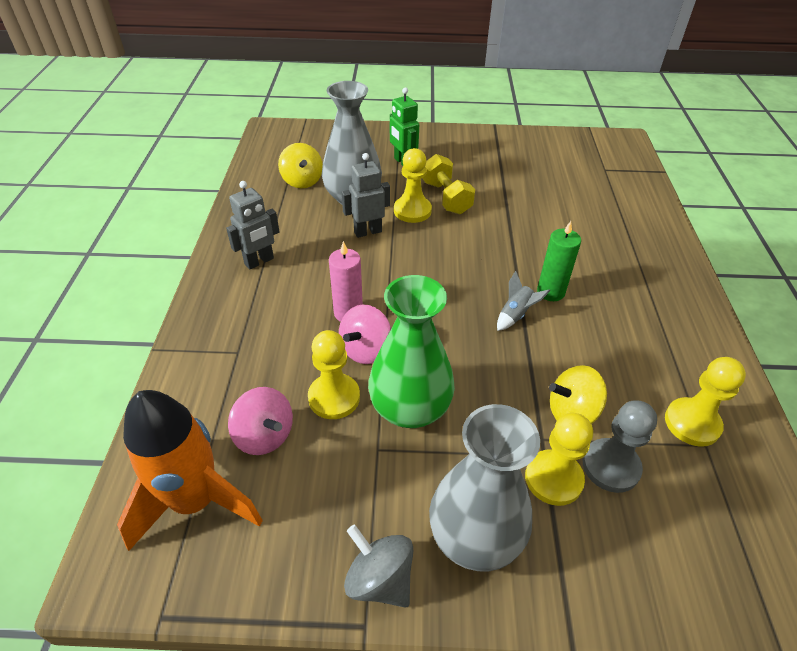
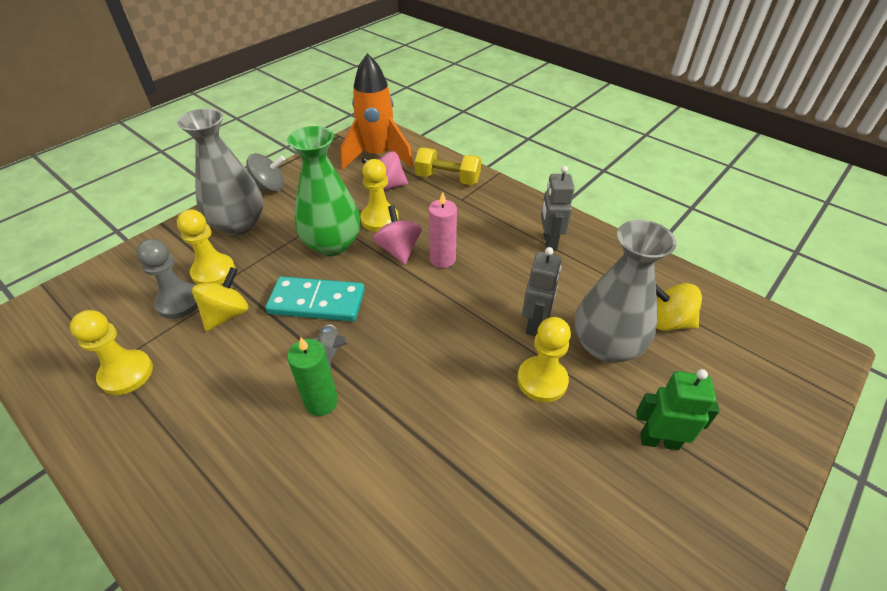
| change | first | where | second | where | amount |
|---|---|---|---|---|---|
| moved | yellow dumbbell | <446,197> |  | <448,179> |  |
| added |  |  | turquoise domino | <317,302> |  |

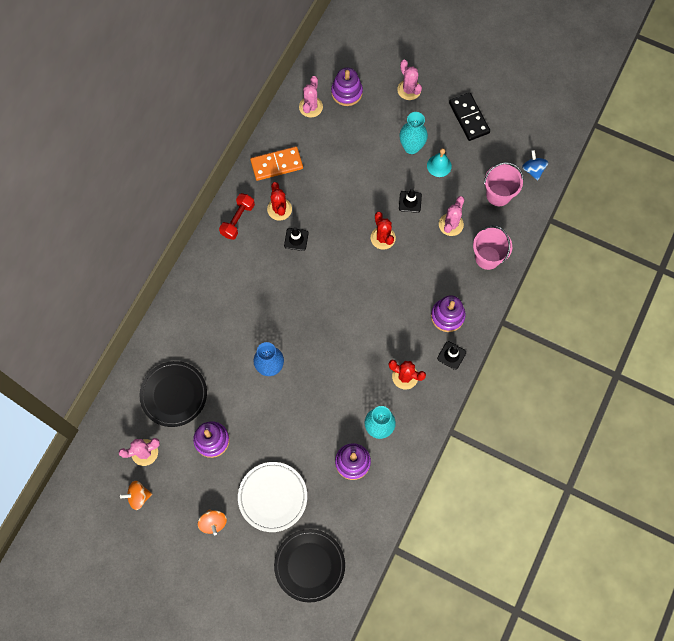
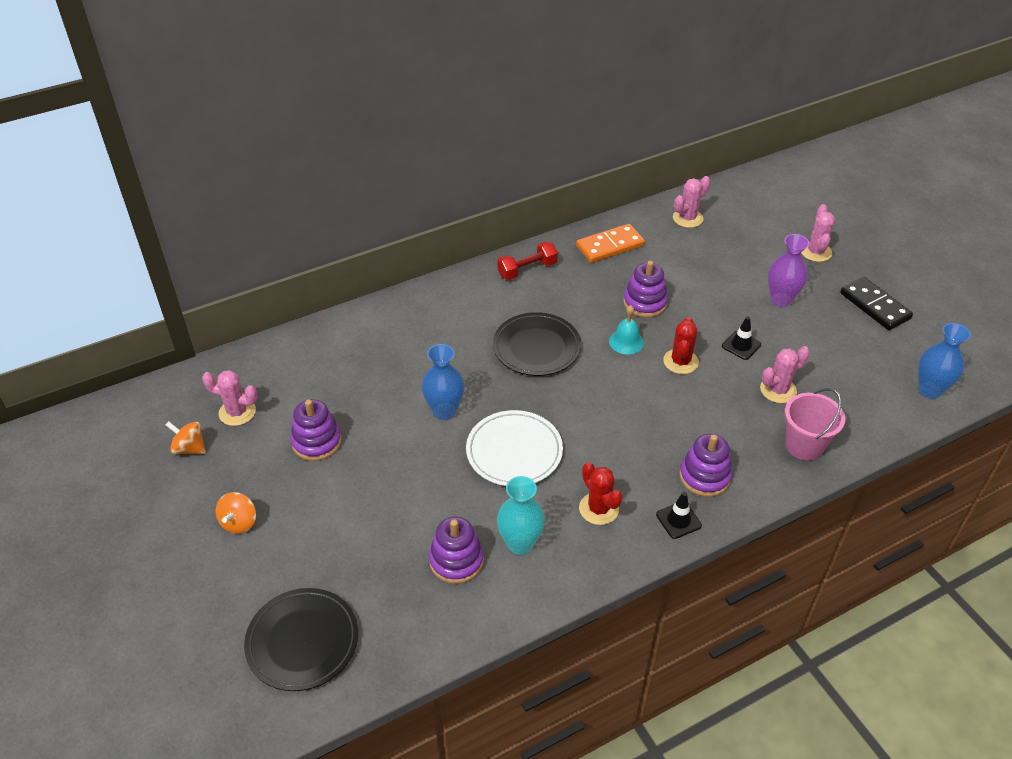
| change | first | where | second | where | amount |
|---|---|---|---|---|---|
| moved | black plate | <174,394> |  | <536,347> |  |
| moved | white plate | <272,497> |  | <514,451> |  |
| turned | orange domino | <276,164> |  | <610,246> | 45 degrees counterclockwise |
| removed | red cactus | <279,209> |  |  |  |
| removed | black traffic cone | <296,239> |  |  |  |
| moved | purple stacking toy | <346,92> |  | <644,303> |  |
| recoloured | turquoise vase | <411,147> | purple vase | <781,299> |  |
| moved | turquoise bell | <439,165> |  | <626,341> |  |
| turned | black domino | <469,118> |  | <875,306> | 45 degrees counterclockwise |
| removed | pink bucket | <498,195> |  |  |  |
| replaced | blue spinning top | <533,170> | blue vase | <930,390> |  |

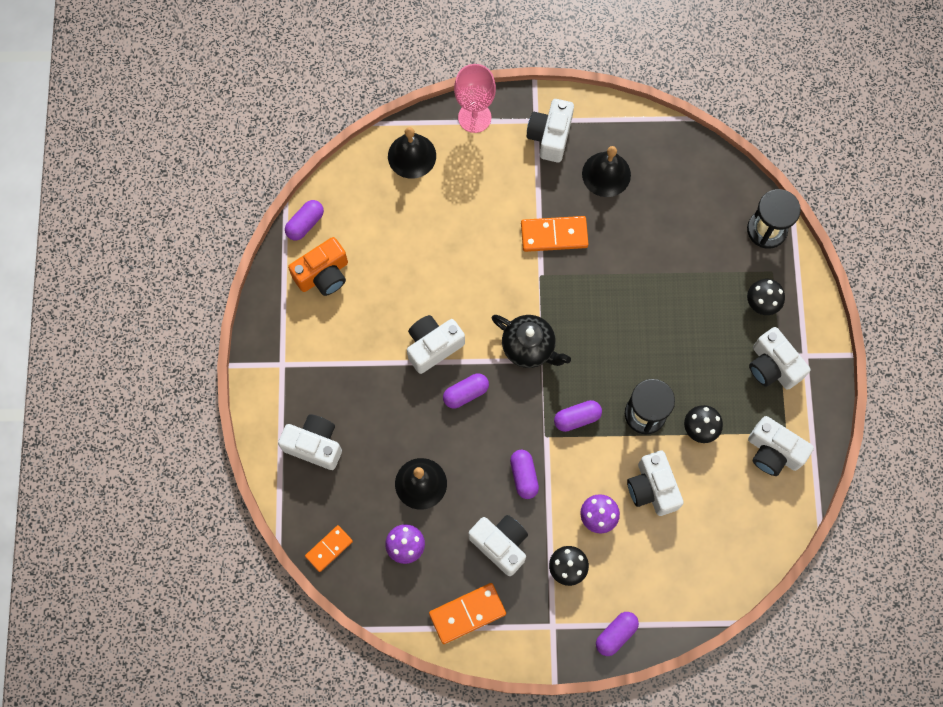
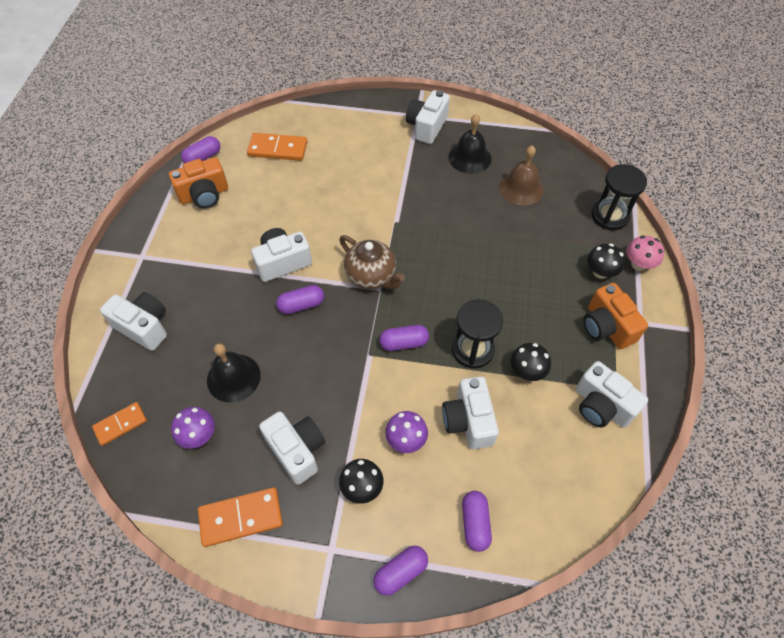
| change | first | where | second | where | amount |
|---|---|---|---|---|---|
| removed | black bell | <412,156> |  |  |  |
| removed | pink goblet | <474,117> |  |  |  |
| recoloured | black teapot | <529,347> | brown teapot | <371,276> |  |
| moved | purple capsule | <523,476> |  | <475,523> |  |
| moved | orange domino | <554,235> |  | <278,149> |  |
| recoloured | white camera | <772,366> | orange camera | <606,327> |  |
| added |  |  | brown bell | <521,188> |  |
| added |  |  | pink mushroom | <638,264> |  |

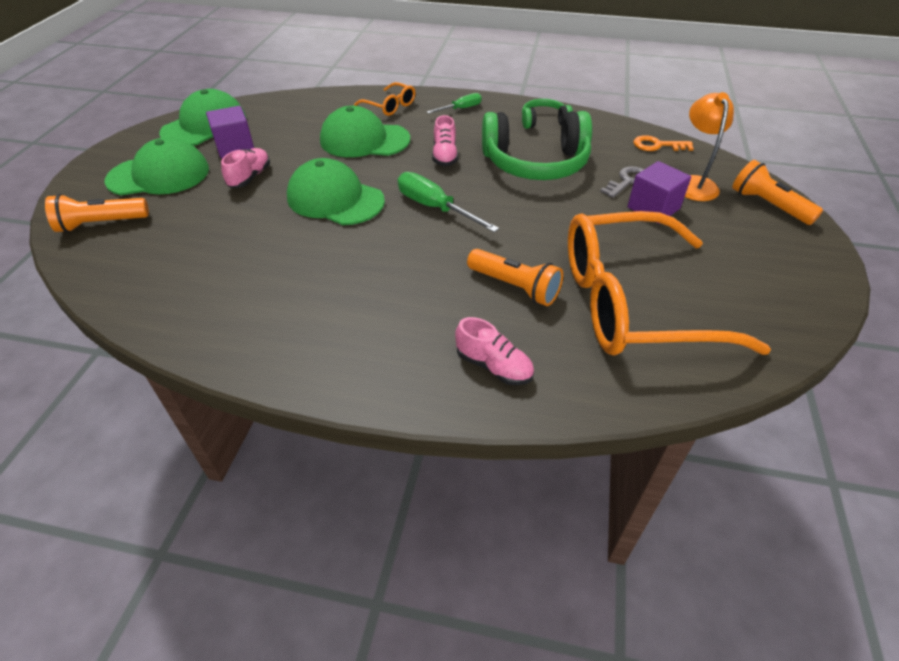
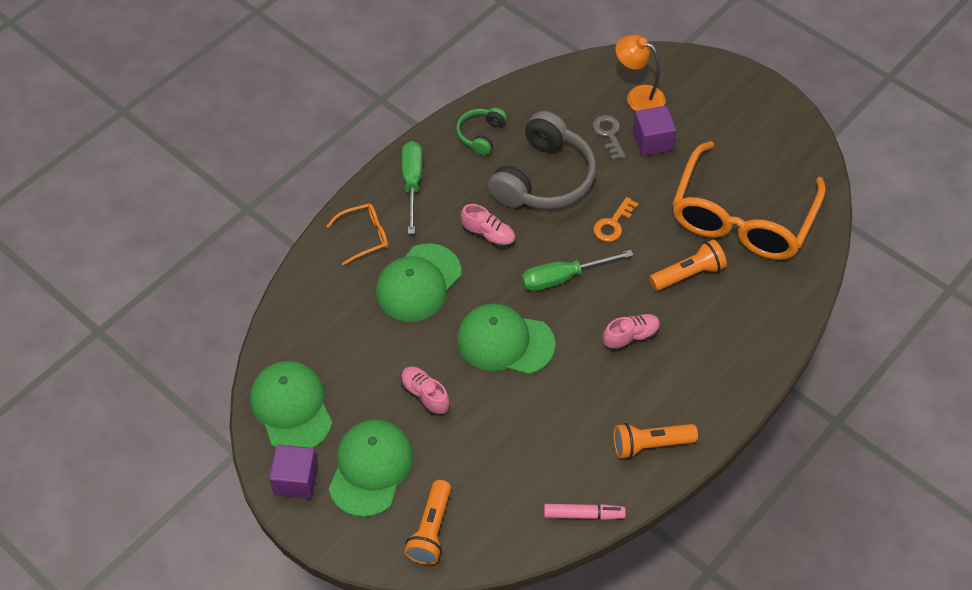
| change | first | where | second | where | amount |
|---|---|---|---|---|---|
| moved | purple cube | <235,147> |  | <296,480> |  |
| turned | green cap | <335,199> |  | <505,342> | 45 degrees clockwise |
| resized | green screwdriver | <461,109> |  | <412,183> | x1.65 |
| moved | pink shoe | <494,366> |  | <631,337> |  |
| recoloured | green headphones | <535,163> | grey headphones | <544,178> |  |
| moved | orange key | <657,145> |  | <613,224> |  |
| moved | orange flashlight | <768,205> |  | <650,445> |  |
| added |  |  | pink marker | <583,514> |  |

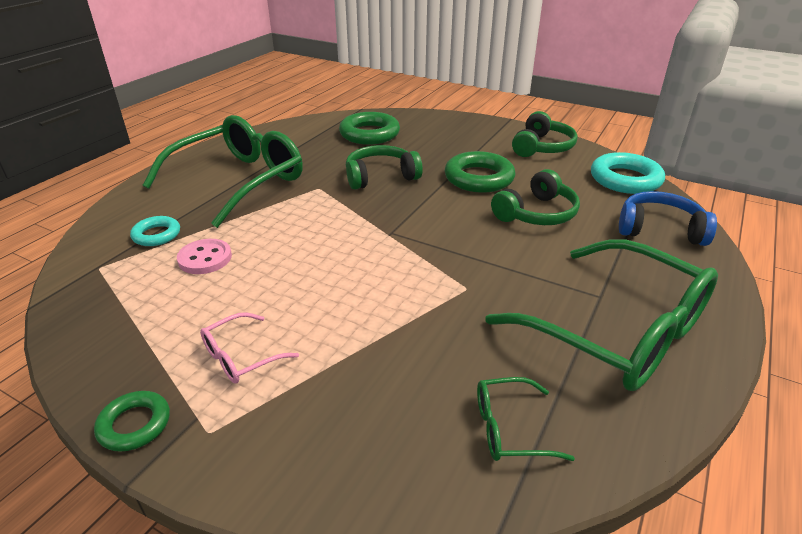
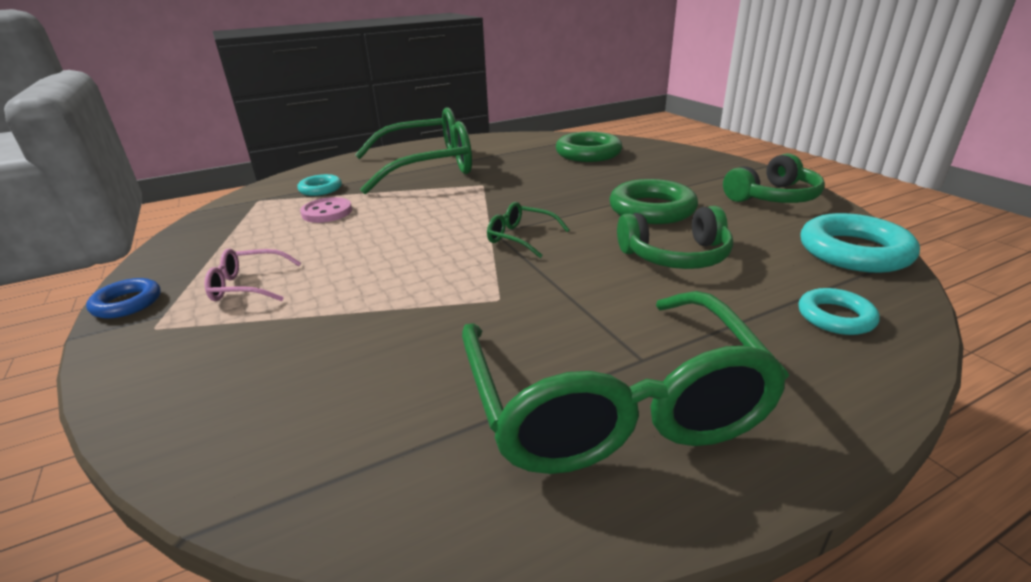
| change | first | where | second | where | amount |
|---|---|---|---|---|---|
| recoloured | green ring | <134,425> | blue ring | <127,303> |  |
| removed | green headphones | <380,177> |  |  |  |
| moved | green glasses | <509,429> |  | <521,237> |  |
| replaced | blue headphones | <659,229> | turquoise ring | <835,317> |  |

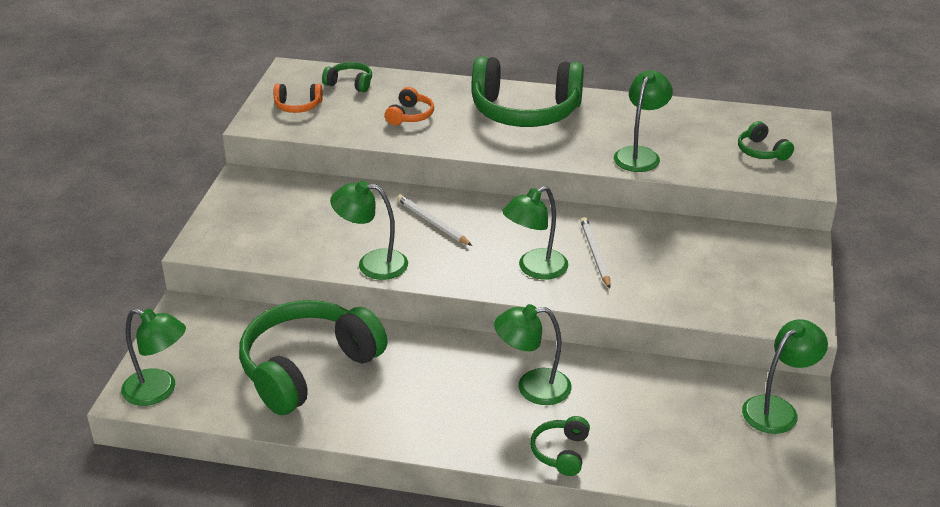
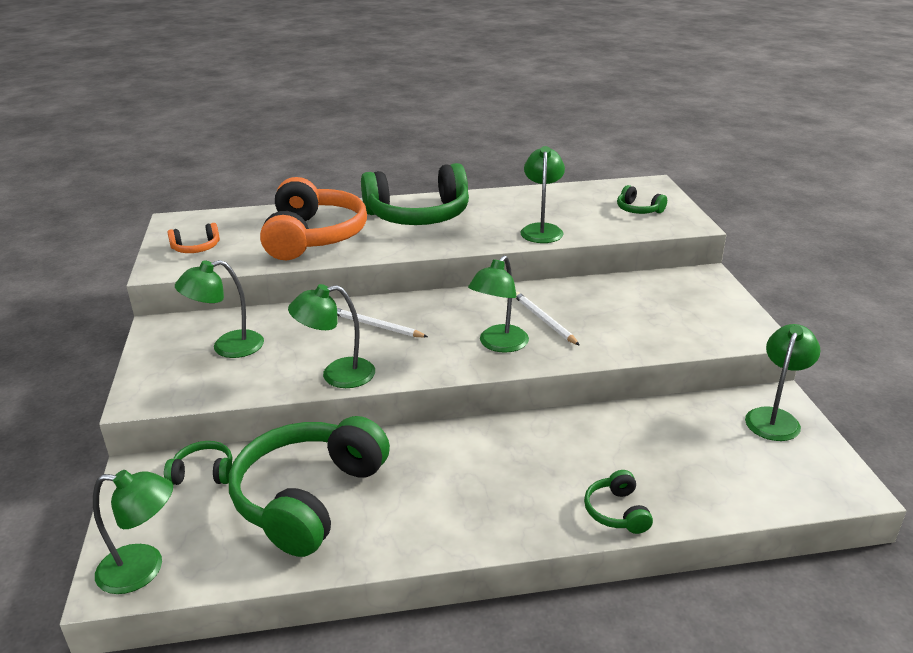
| change | first | where | second | where | amount |
|---|---|---|---|---|---|
| moved | green headphones | <350,83> |  | <203,473> |  |
| resized | orange headphones | <410,115> |  | <313,237> | x2.31 |
| moved | green lamp | <532,388> |  | <227,347> |  |

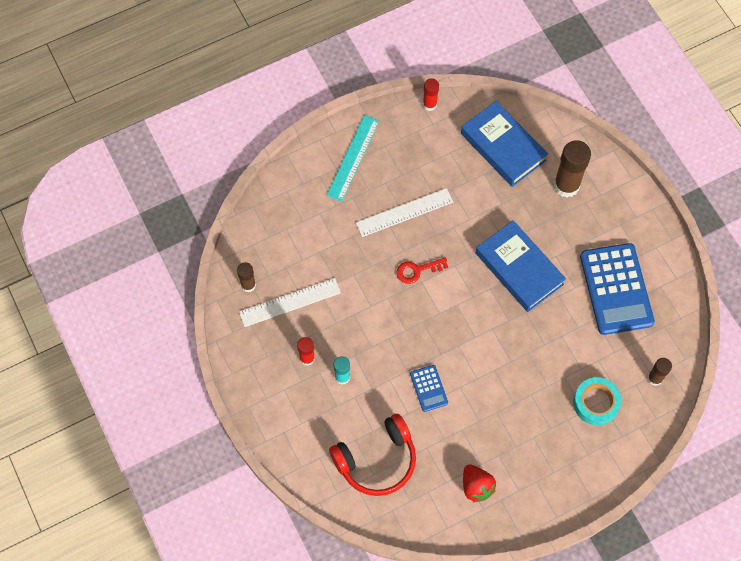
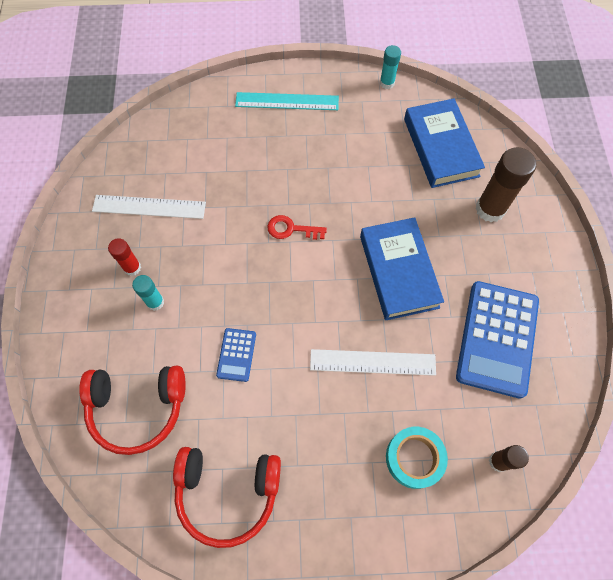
| change | first | where | second | where | amount |
|---|---|---|---|---|---|
| removed | brown glue stick | <248,285> |  |  |  |
| turned | turquoise ruler | <353,158> |  | <287,101> | 45 degrees clockwise |
| moved | white ruler | <404,212> |  | <372,362> |  |
| recoloured | red glue stick | <429,104> | turquoise glue stick | <387,83> |  |
| replaced | red strawberry | <476,486> | red headphones | <228,492> |  |

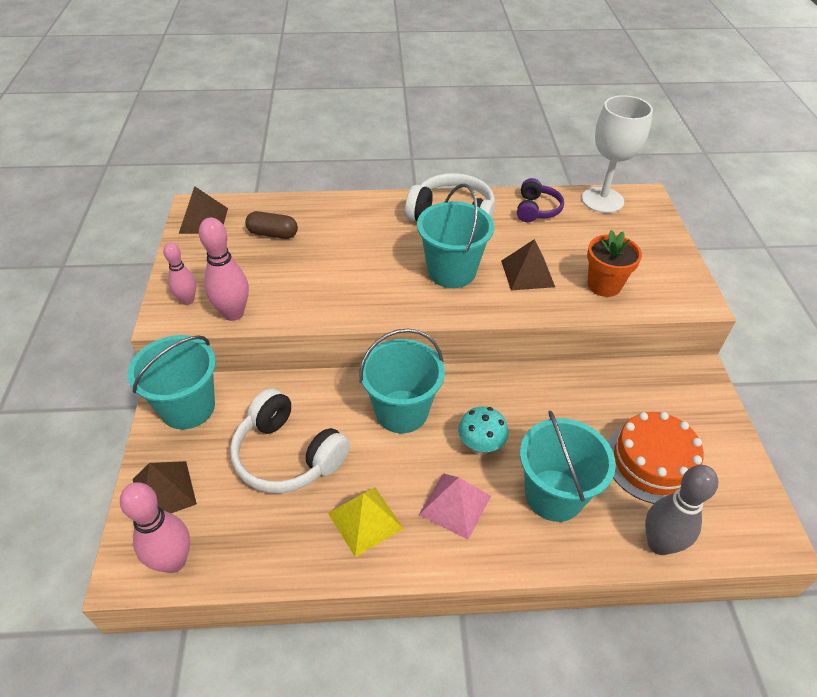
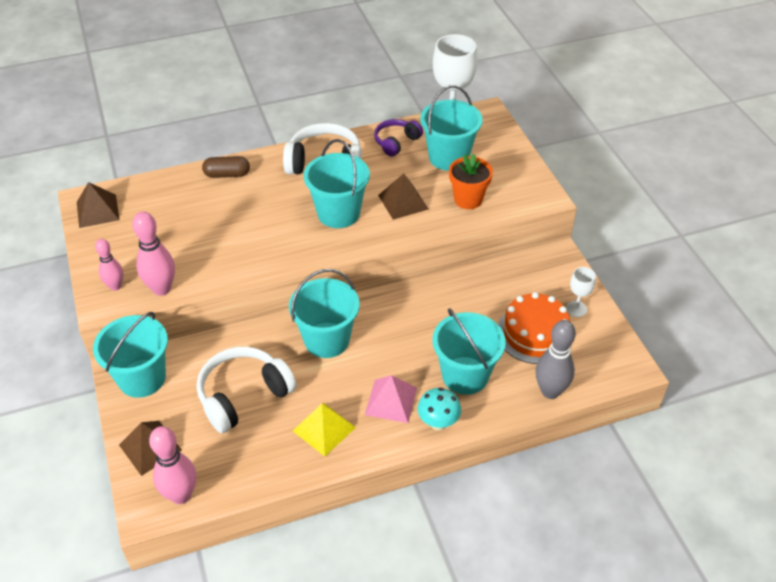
| change | first | where | second | where | amount |
|---|---|---|---|---|---|
| turned | white headphones | <288,455> |  | <243,396> | 120 degrees clockwise |
| moved | brown capsule | <273,234> |  | <227,174> |  |
| moved | turquoise mushroom | <480,446> |  | <438,423> |  |
| turned | purple headphones | <536,209> |  | <396,142> | 135 degrees counterclockwise |
| added |  |  | turquoise bucket | <448,157> |  |
| added |  |  | white goblet | <576,309> |  |

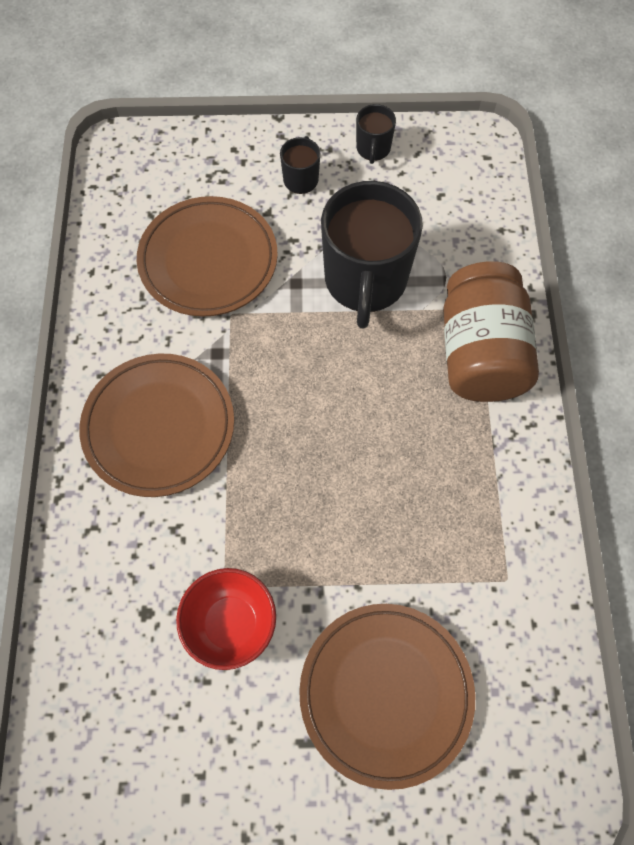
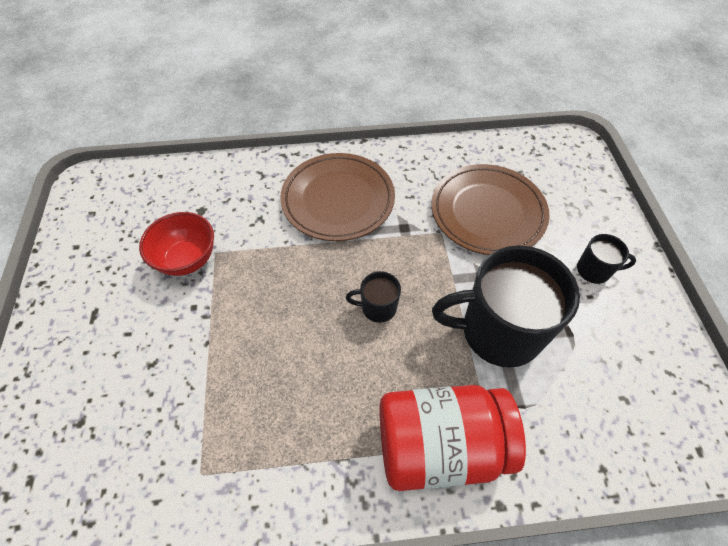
| change | first | where | second | where | amount |
|---|---|---|---|---|---|
| removed | brown plate | <386,693> |  |  |  |
| moved | black mug | <373,149> |  | <377,307> |  |
| recoloured | brown jar | <480,353> | red jar | <440,445> |  |

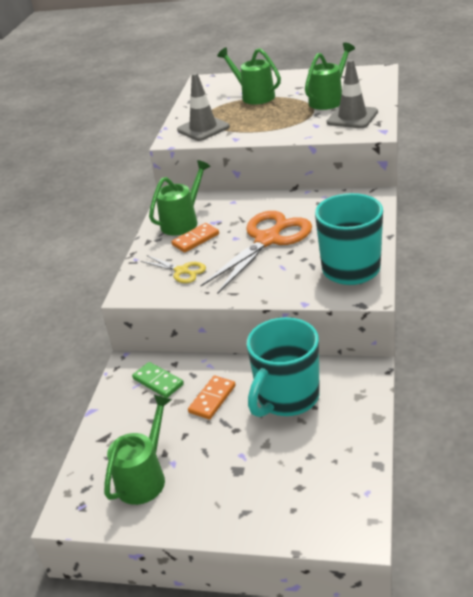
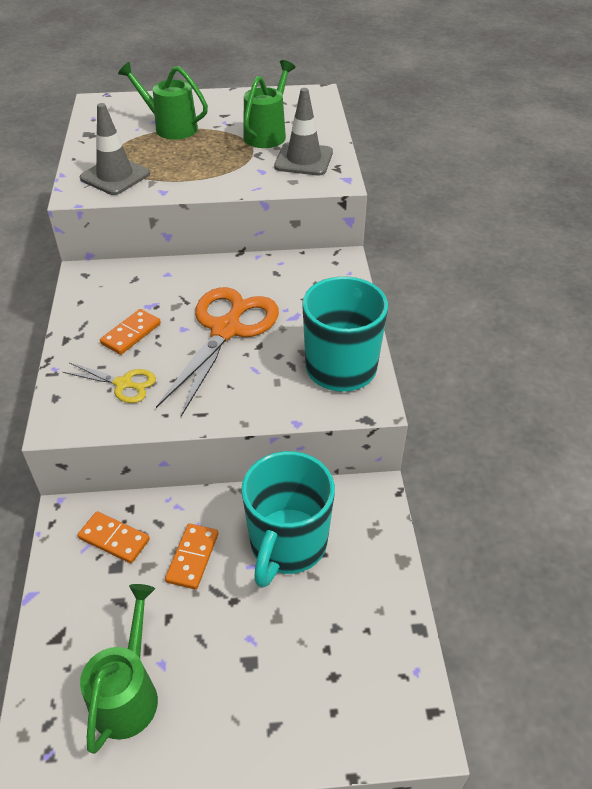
| change | first | where | second | where | amount |
|---|---|---|---|---|---|
| recoloured | green domino | <158,381> | orange domino | <114,539> |  |
| removed | green watering can | <183,221> |  |  |  |

